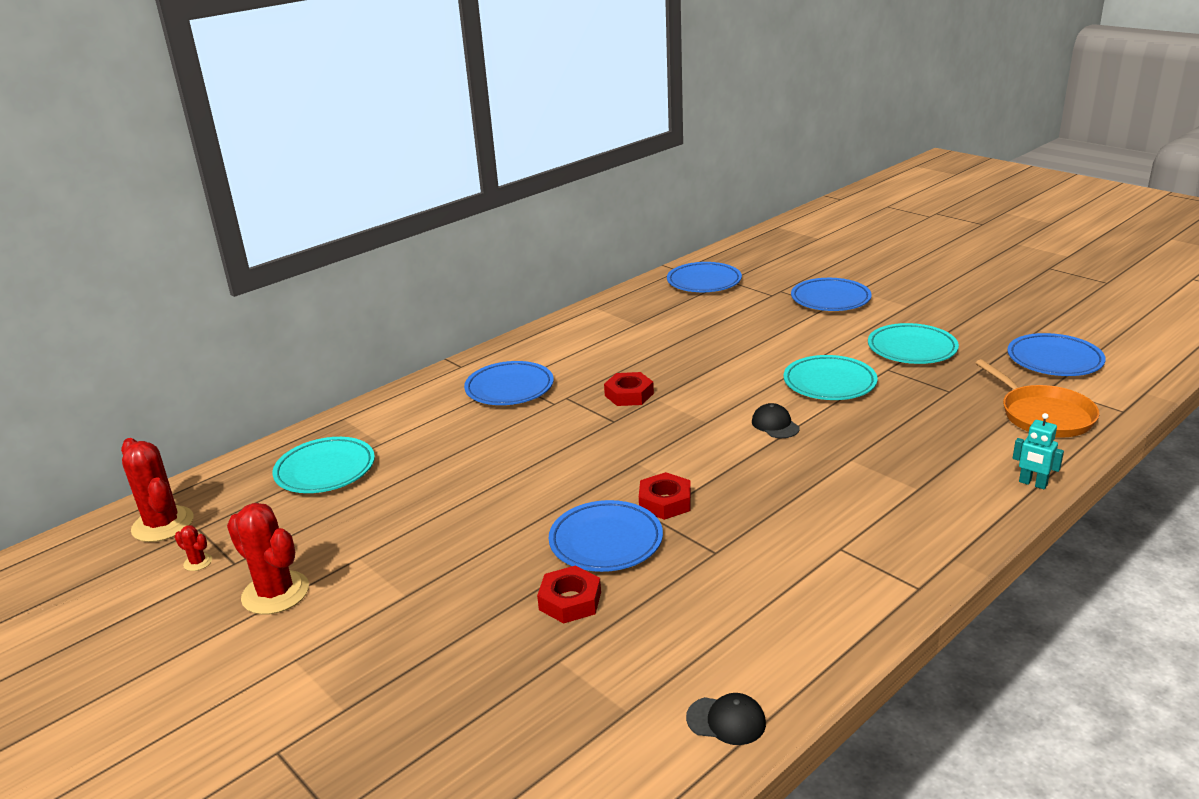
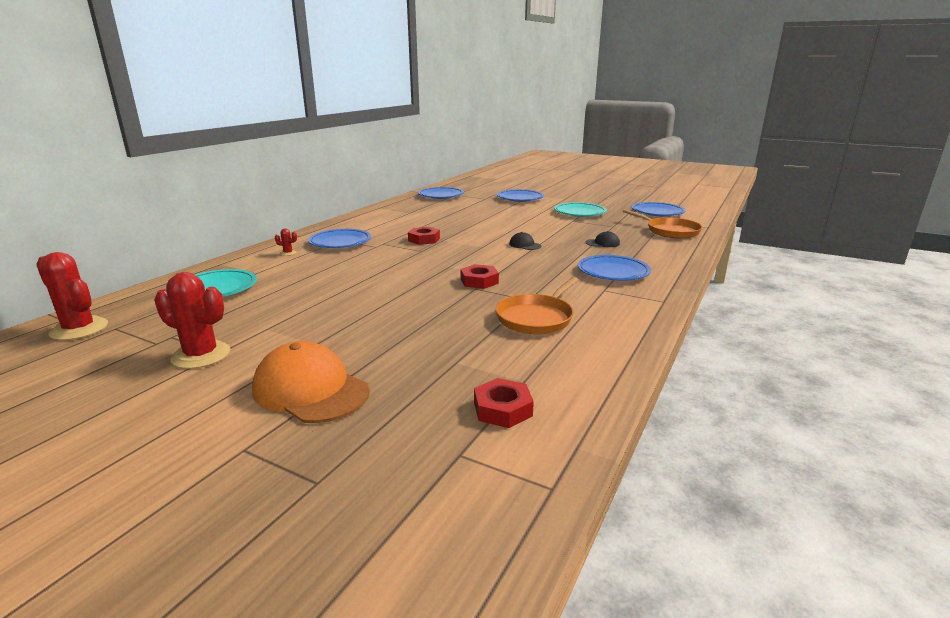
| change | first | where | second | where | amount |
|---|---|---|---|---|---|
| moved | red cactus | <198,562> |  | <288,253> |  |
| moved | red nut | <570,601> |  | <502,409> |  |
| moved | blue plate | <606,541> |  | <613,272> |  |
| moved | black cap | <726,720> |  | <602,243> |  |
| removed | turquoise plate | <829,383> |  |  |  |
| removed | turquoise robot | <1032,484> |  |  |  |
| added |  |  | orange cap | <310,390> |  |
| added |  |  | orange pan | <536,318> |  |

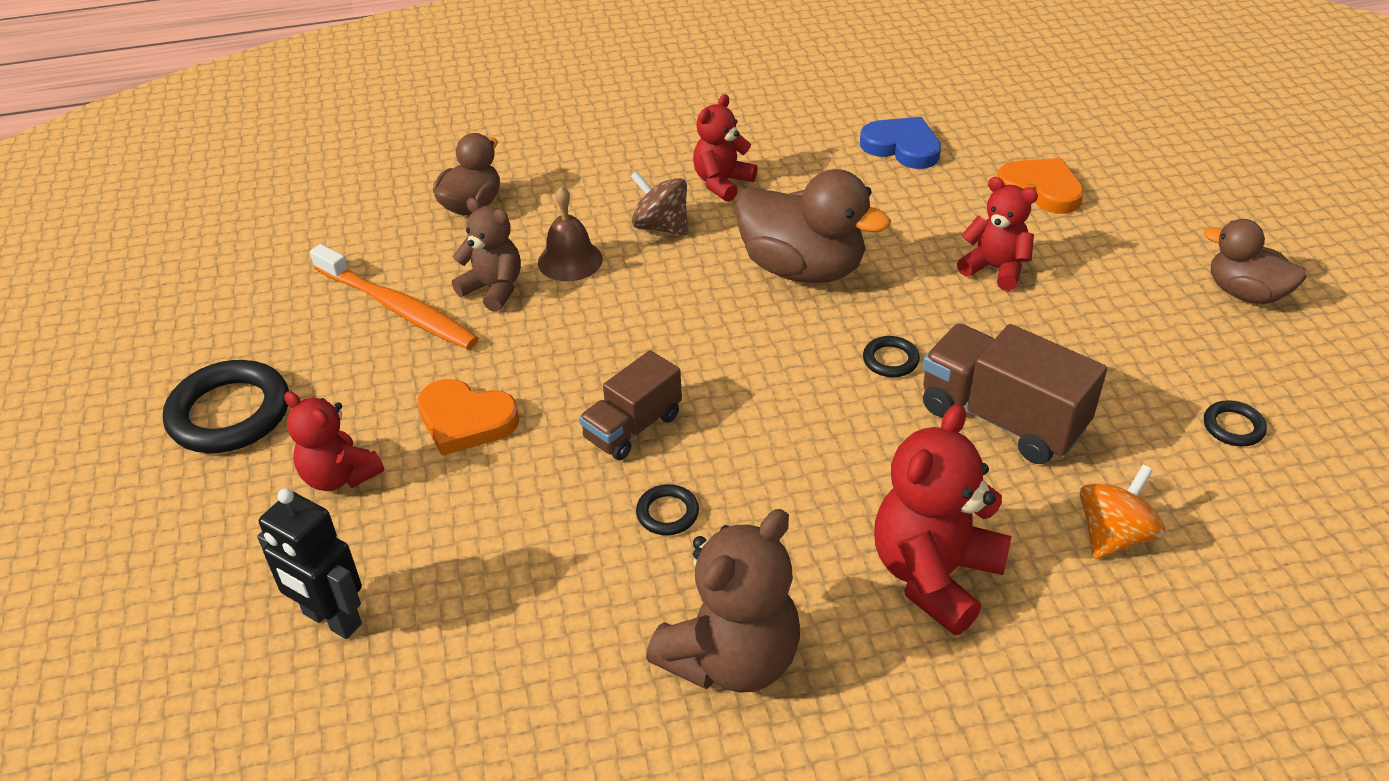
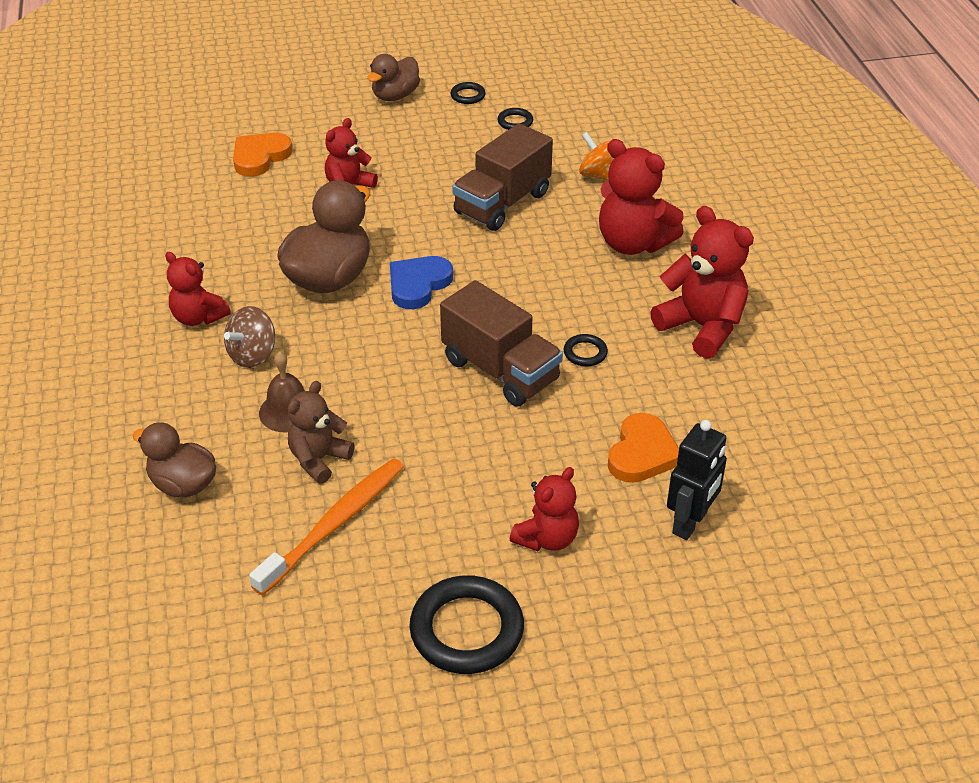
| change | first | where | second | where | amount |
|---|---|---|---|---|---|
| moved | orange heart | <465,420> |  | <642,453> |  |
| resized | brown truck | <633,427> |  | <500,370> | x1.55 |
| recoloured | brown teddy bear | <731,658> | red teddy bear | <702,327> |  |
| moved | blue heart | <902,147> |  | <418,284> |  |
| moved | black ring | <890,360> |  | <468,96> |  |

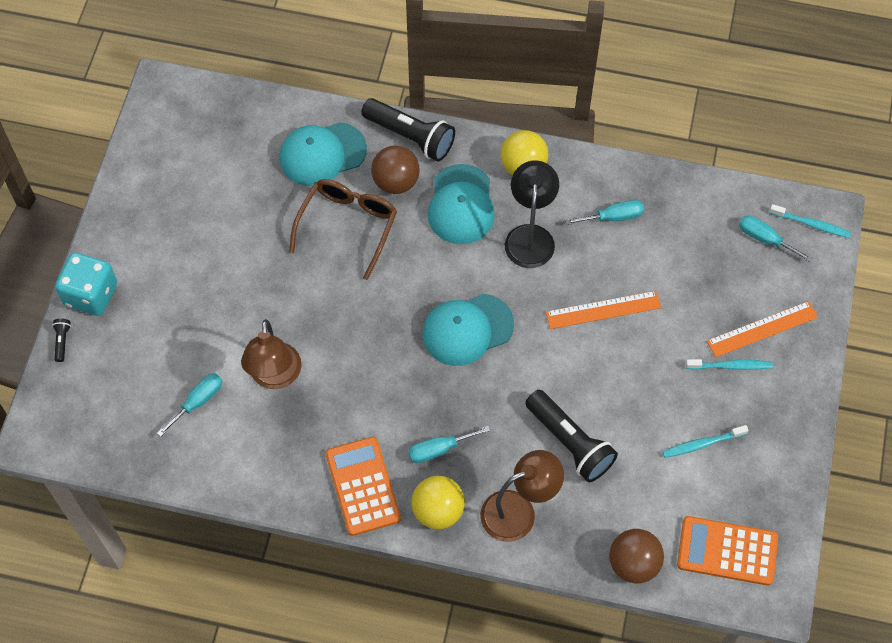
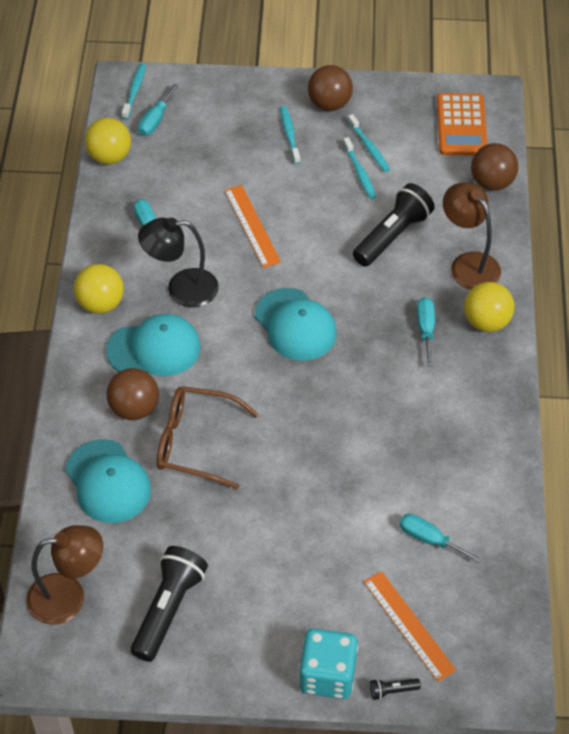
| change | first | where | second | where | amount |
|---|---|---|---|---|---|
| moved | brown lamp | <275,377> |  | <68,597> |  |
| removed | orange calculator | <363,486> |  |  |  |
| moved | black flashlight | <411,137> |  | <168,609> |  |
| turned | turquoise screwdriver | <439,449> |  | <425,329> | 150 degrees counterclockwise |
| moved | orange ruler | <762,329> |  | <409,625> |  |
| added |  |  | yellow ball | <109,157> |  |
| added |  |  | brown ball | <329,104> |  |
| added |  |  | turquoise toothbrush | <359,173> |  |

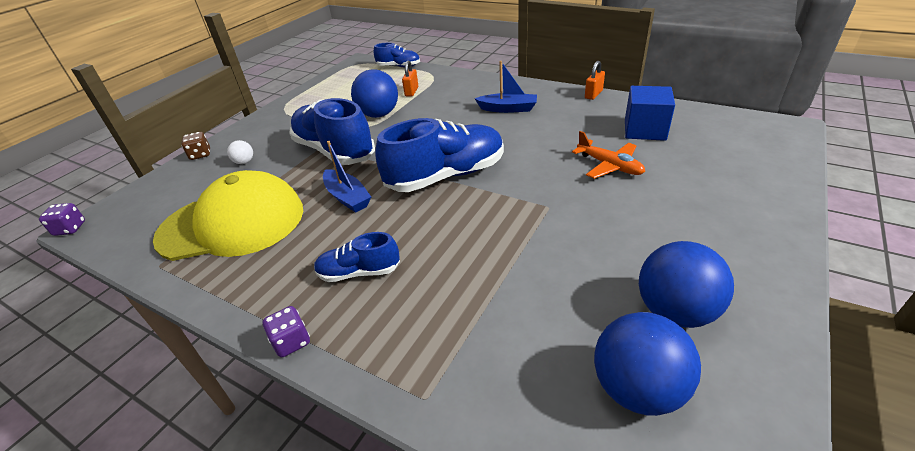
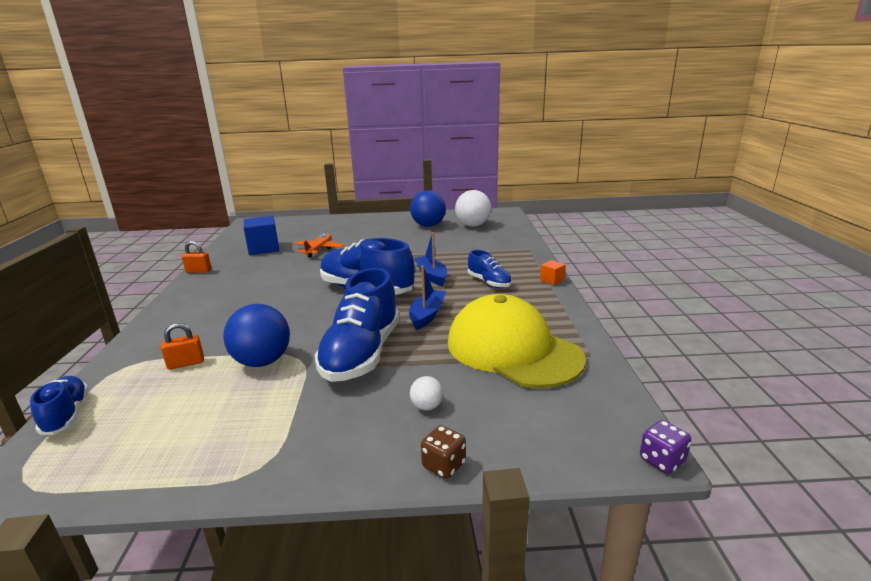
| change | first | where | second | where | amount |
|---|---|---|---|---|---|
| replaced | purple dice | <291,342> | orange cube | <552,280> |  |
| moved | blue boat | <508,109> |  | <431,276> |  |
| recoloured | blue ball | <637,388> | white ball | <473,225> |  |

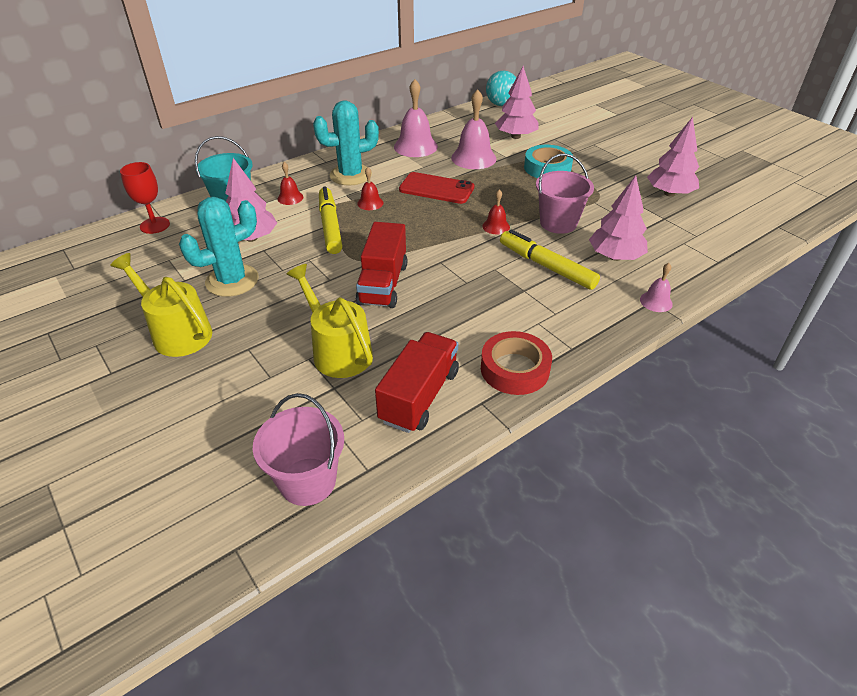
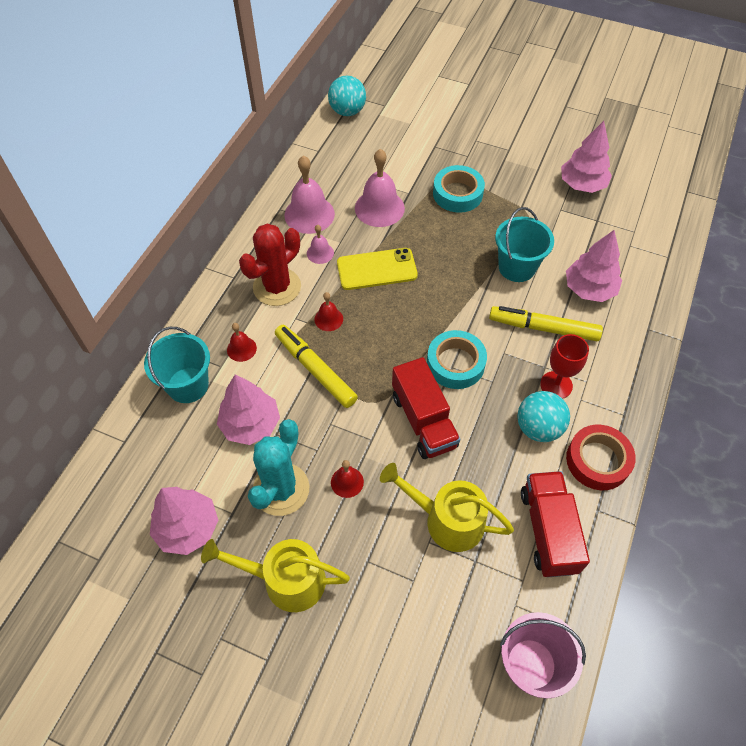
| change | first | where | second | where | amount |
|---|---|---|---|---|---|
| moved | red goblet | <155,225> |  | <556,385> |  |
| recoloured | turquoise cactus | <350,175> | red cactus | <277,287> |  |
| recoloured | red phone | <436,189> | yellow phone | <376,269> |  |
| moved | red bell | <496,226> |  | <347,482> |  |
| moved | pink tree | <515,136> |  | <187,528> |  |
| recoloured | pink bucket | <558,223> | turquoise bucket | <517,267> |  |
| moved | pink bell | <656,301> |  | <320,253> |  |
| added |  |  | turquoise tape | <455,363> |  |
| added |  |  | turquoise ball | <538,428> |  |

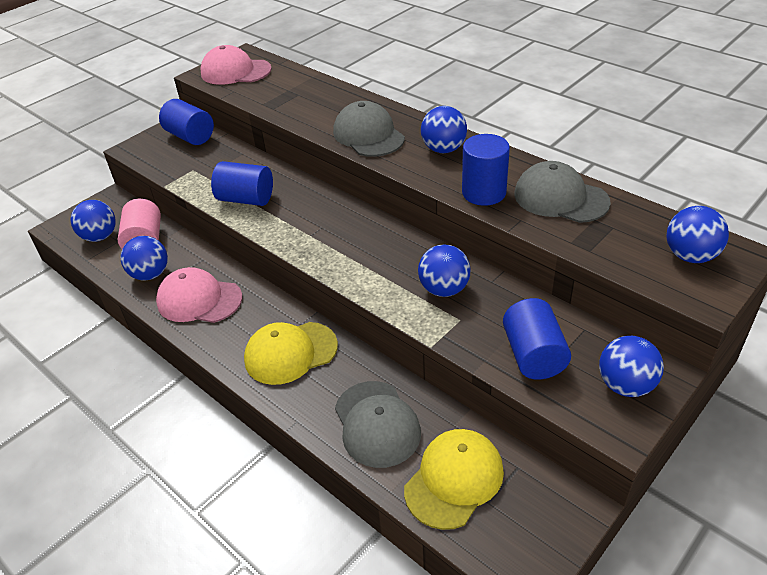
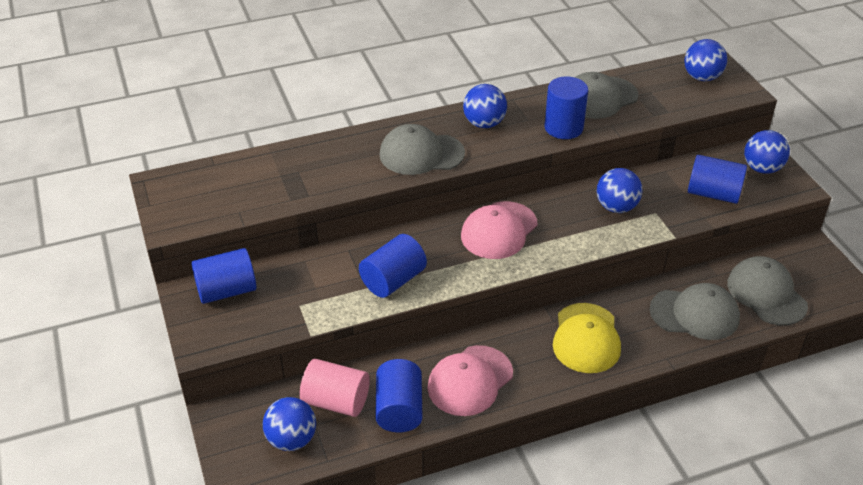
| change | first | where | second | where | amount |
|---|---|---|---|---|---|
| replaced | blue ball | <150,274> | blue cylinder | <399,409> |  |
| moved | pink cap | <235,71> |  | <499,230> |  |
| recoloured | yellow cap | <454,480> | grey cap | <766,294> |  |

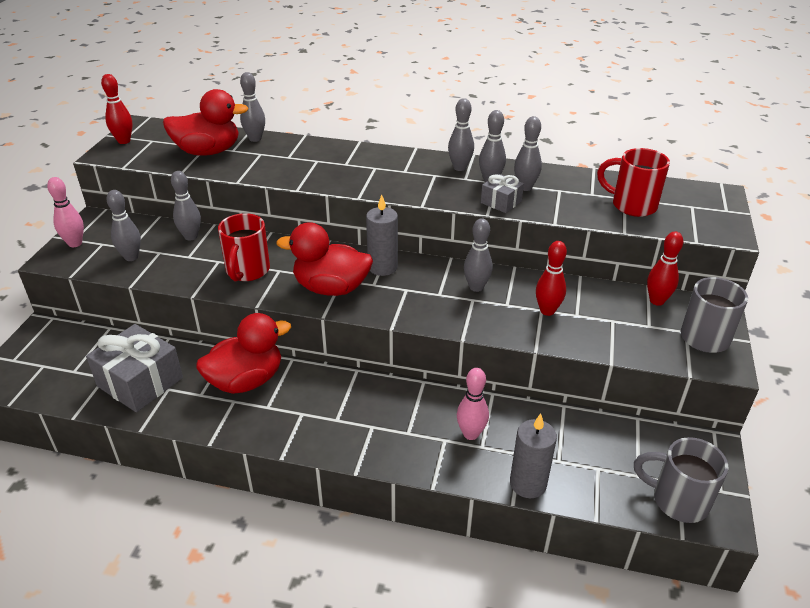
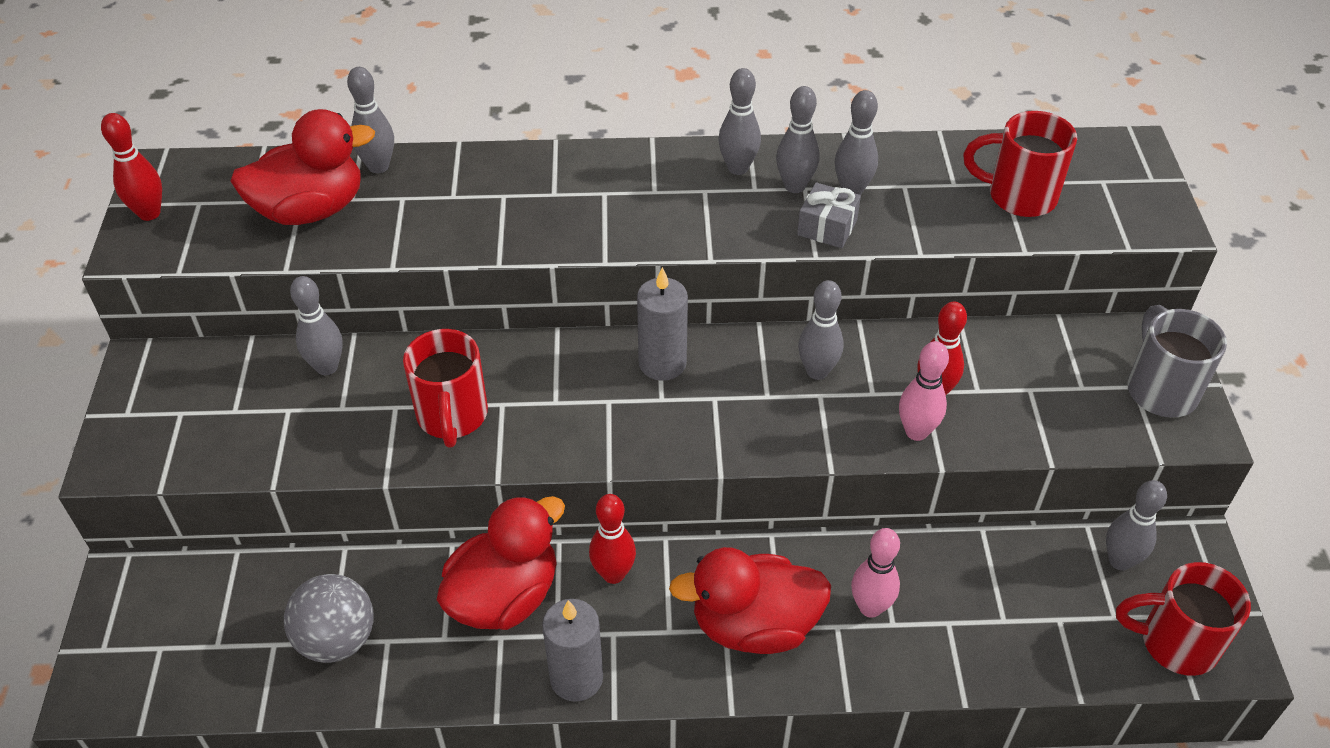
| change | first | where | second | where | amount |
|---|---|---|---|---|---|
| moved | pink bowling pin | <75,243> |  | <916,432> |  |
| replaced | grey gift | <140,382> | grey ball | <337,639> |  |
| moved | grey bowling pin | <131,257> |  | <1120,561> |  |
| moved | red duck | <331,288> |  | <754,625> |  |
| moved | grey candle | <528,483> |  | <576,678> |  |
| recoloured | grey mug | <677,500> | red mug | <1175,643> |  |
| moved | red bowling pin | <657,301> |  | <613,574> |  |

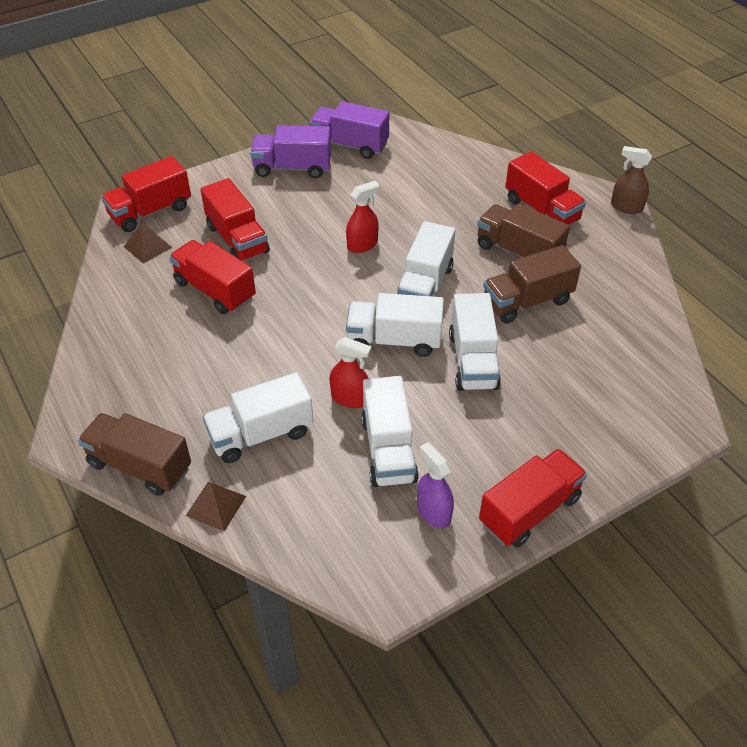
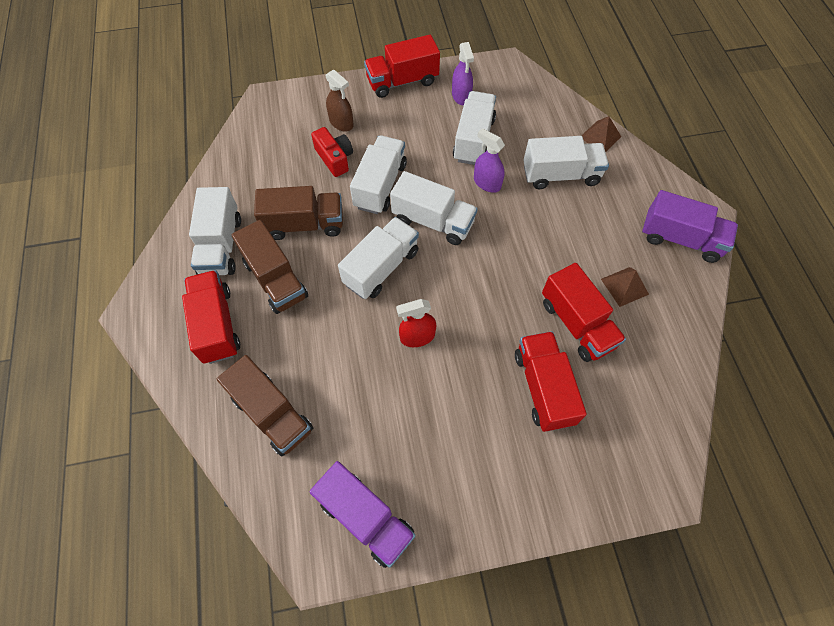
| change | first | where | second | where | amount |
|---|---|---|---|---|---|
| moved | brown truck | <140,466> |  | <272,414> |  |
| removed | red truck | <150,211> |  |  |  |
| moved | brown pyramid | <147,247> |  | <624,286> |  |
| moved | purple truck | <292,168> |  | <680,239> |  |
| recoloured | red spray bottle | <350,398> | purple spray bottle | <487,183> |  |
| moved | brown spray bottle | <626,207> |  | <341,123> |  |
| added |  |  | white truck | <221,245> |  |
| added |  |  | red camera | <335,158> |  |

